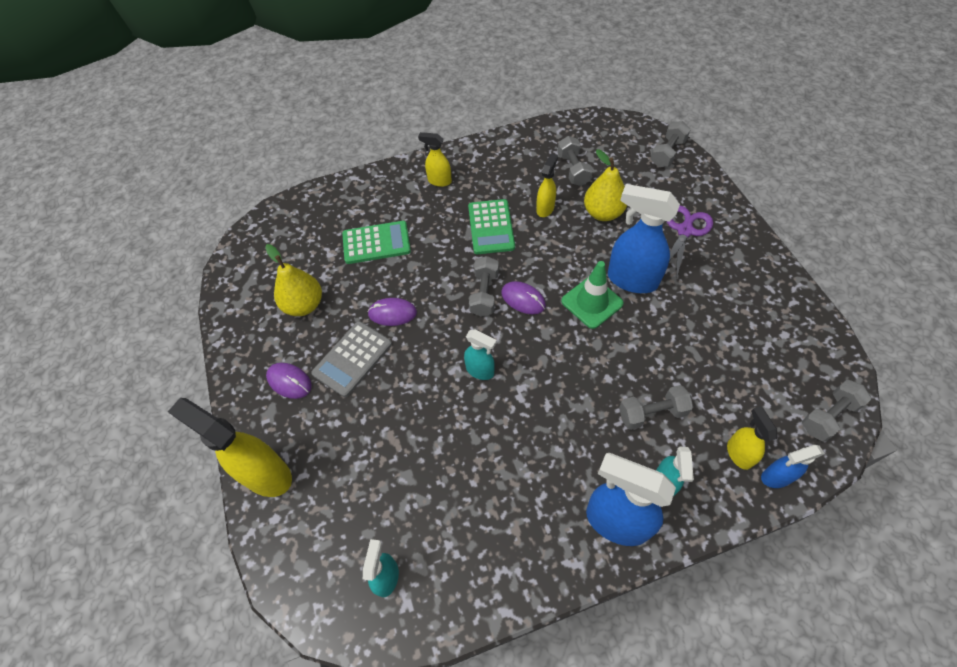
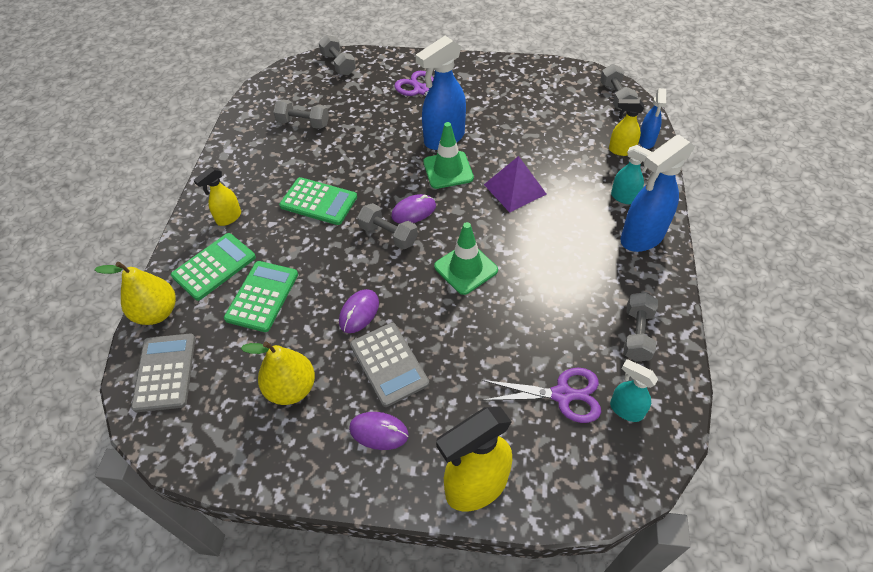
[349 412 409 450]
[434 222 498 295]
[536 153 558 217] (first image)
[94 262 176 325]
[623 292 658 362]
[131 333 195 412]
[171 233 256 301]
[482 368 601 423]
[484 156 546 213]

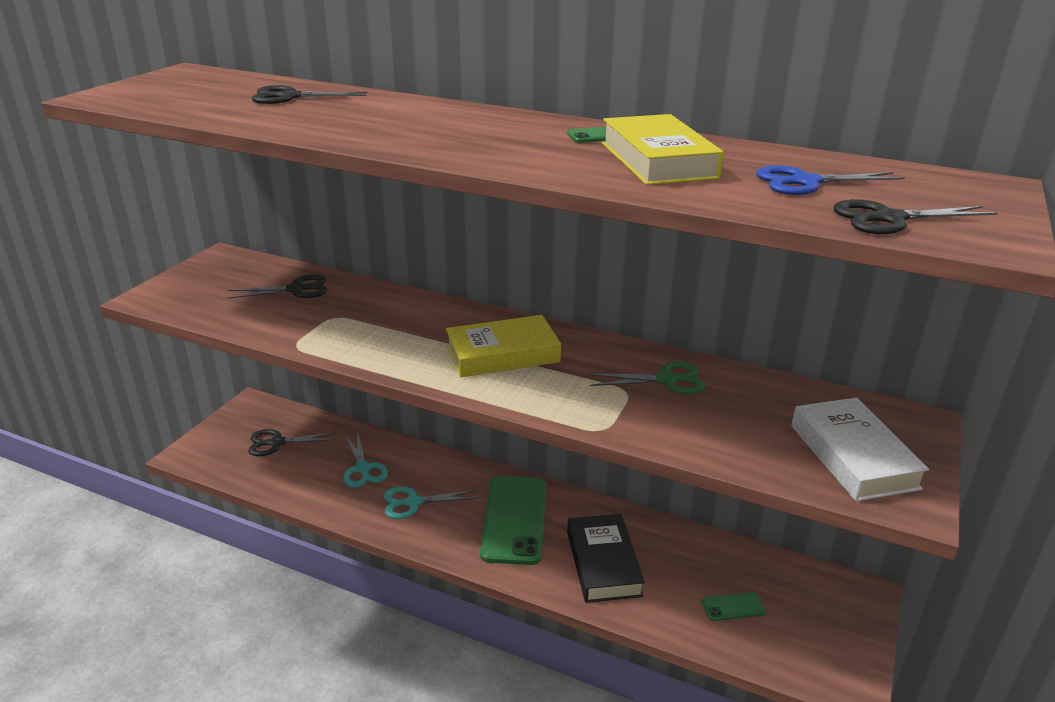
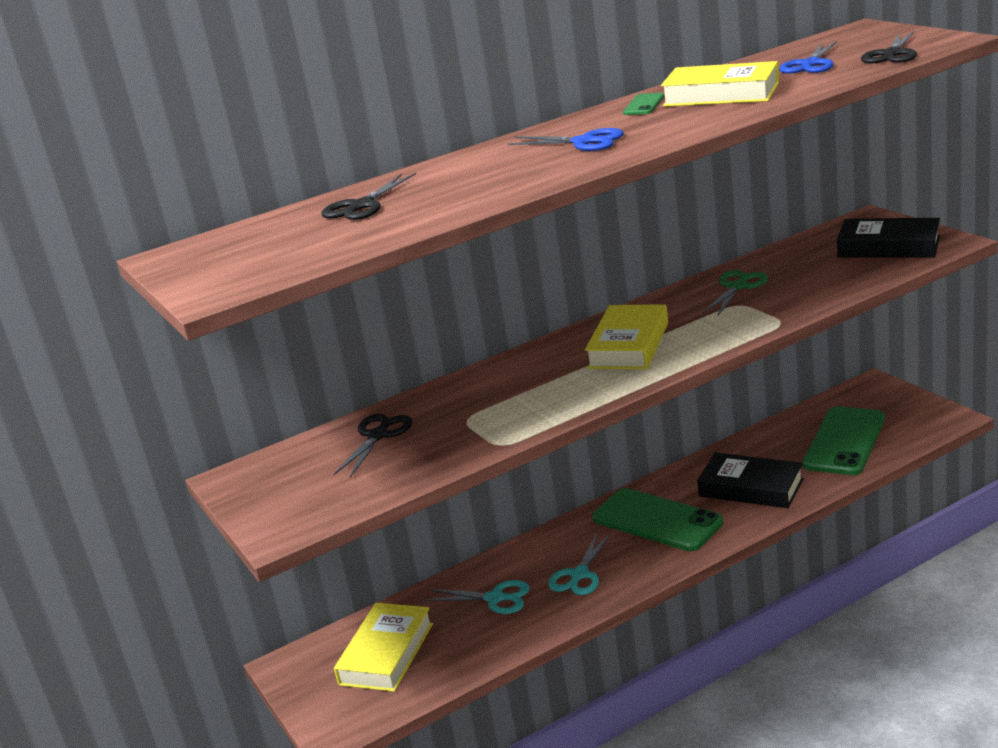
[334 603 433 692]
[803 406 885 475]
[837 218 940 258]
[508 128 624 151]

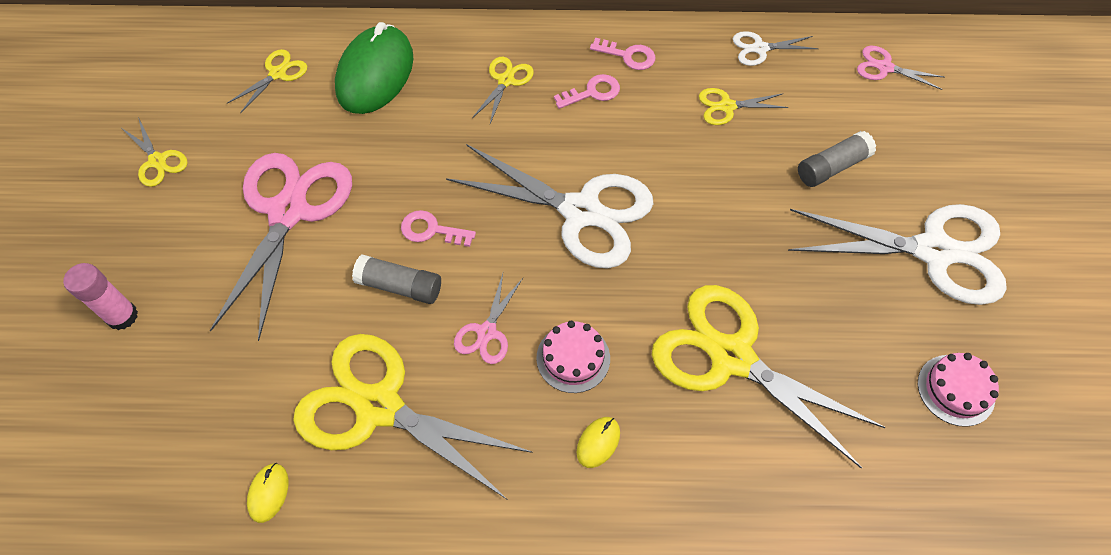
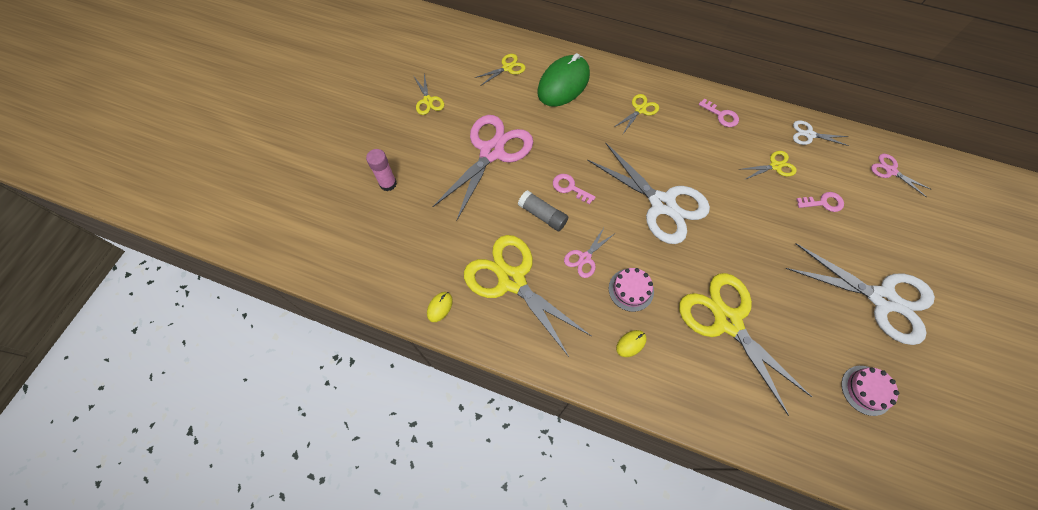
[796 192 844 212]
[738 151 797 180]
[798 131 876 187] (first image)

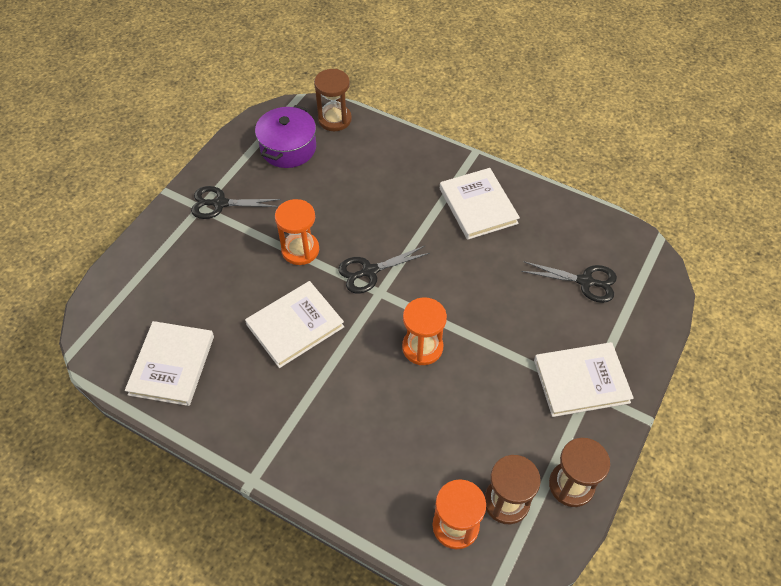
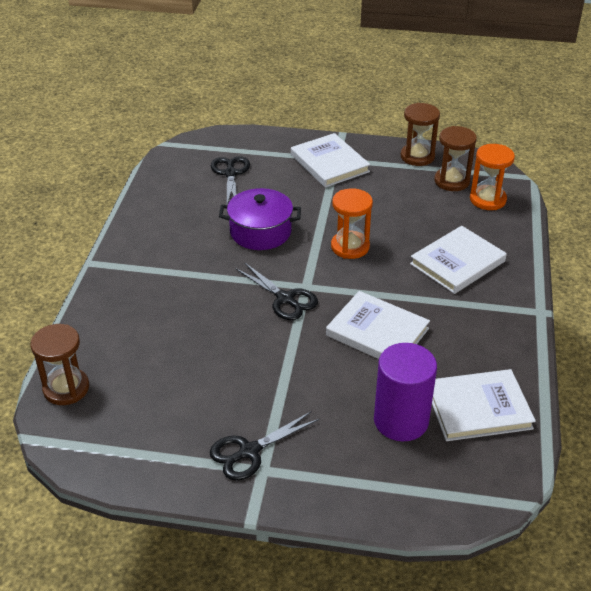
[210 411 320 481]
[219 188 301 250]
[275 199 319 265] (first image)
[410 226 507 294]
[374 343 437 441]

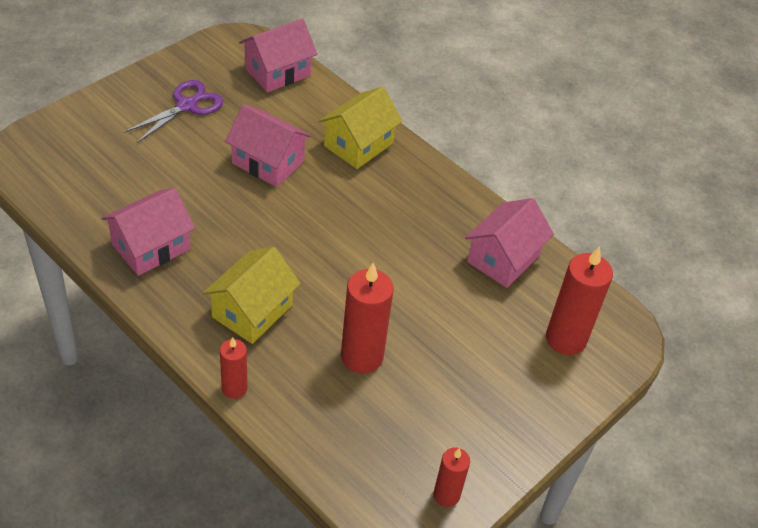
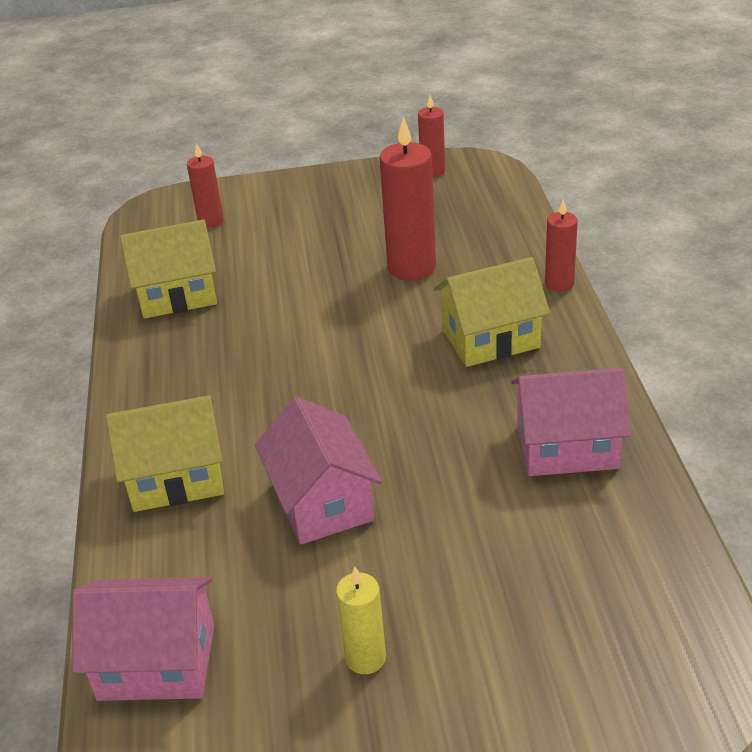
[336 567 386 674]
[120 220 217 319]
[187 143 224 228]

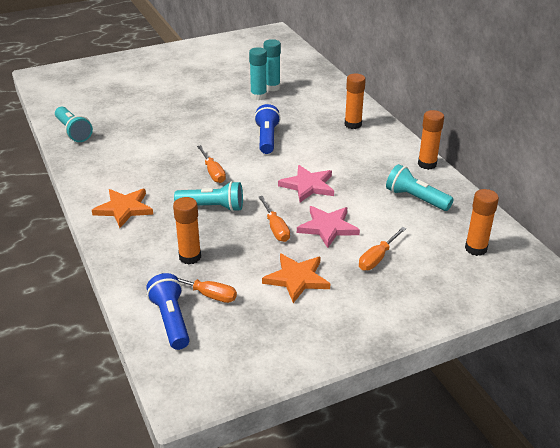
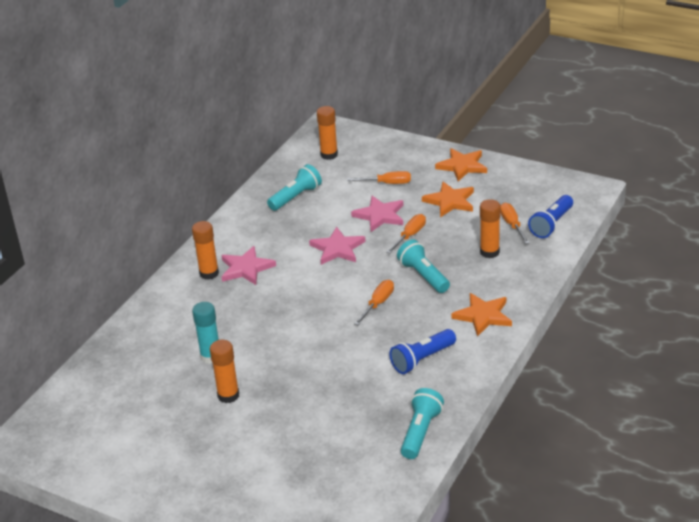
[389 329 456 374]
[264 39 281 91] (first image)
[267 164 322 211]
[210 340 239 403]
[221 246 276 285]
[435 148 487 181]

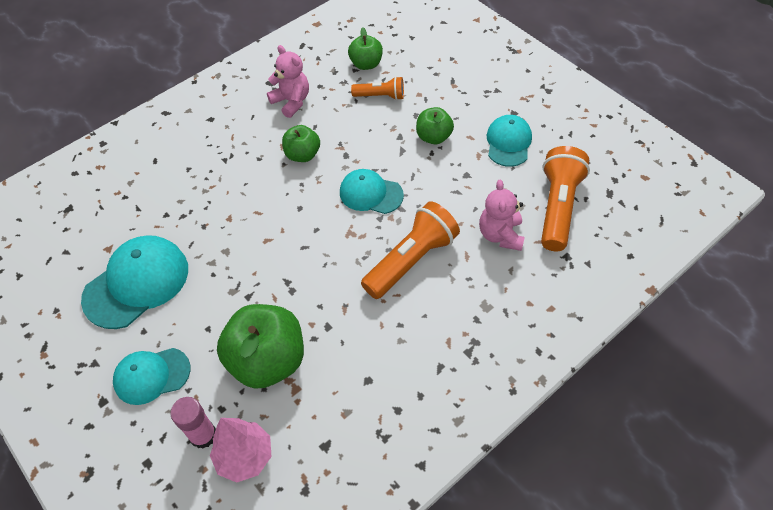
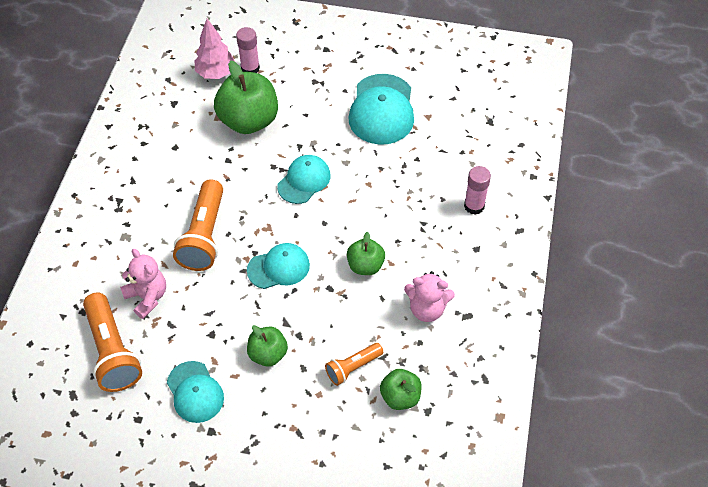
[277 155 330 204]
[464 166 491 215]

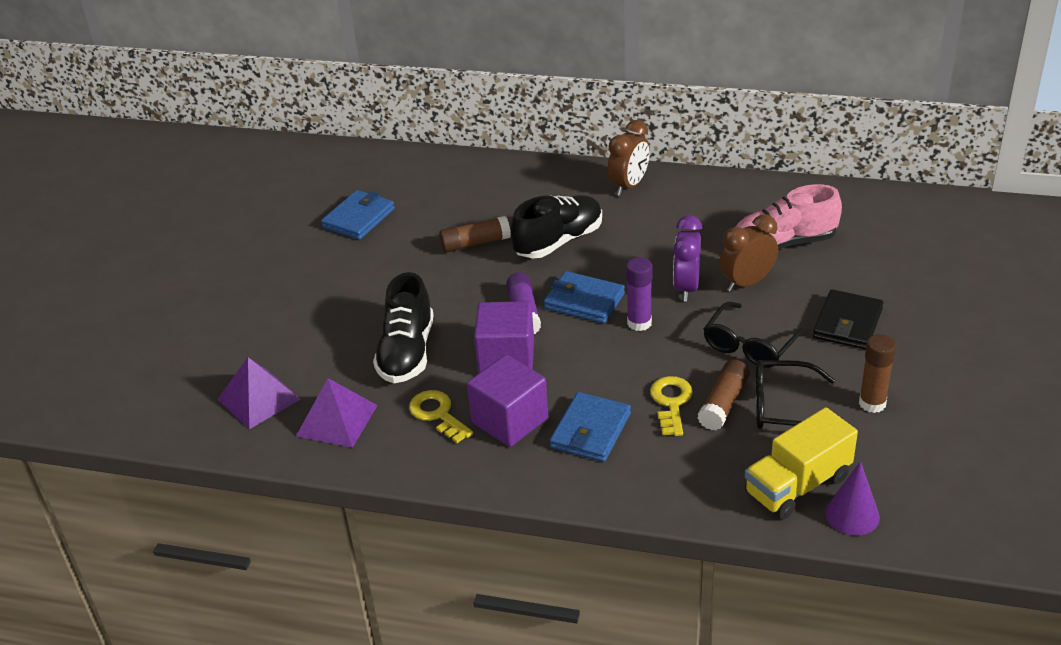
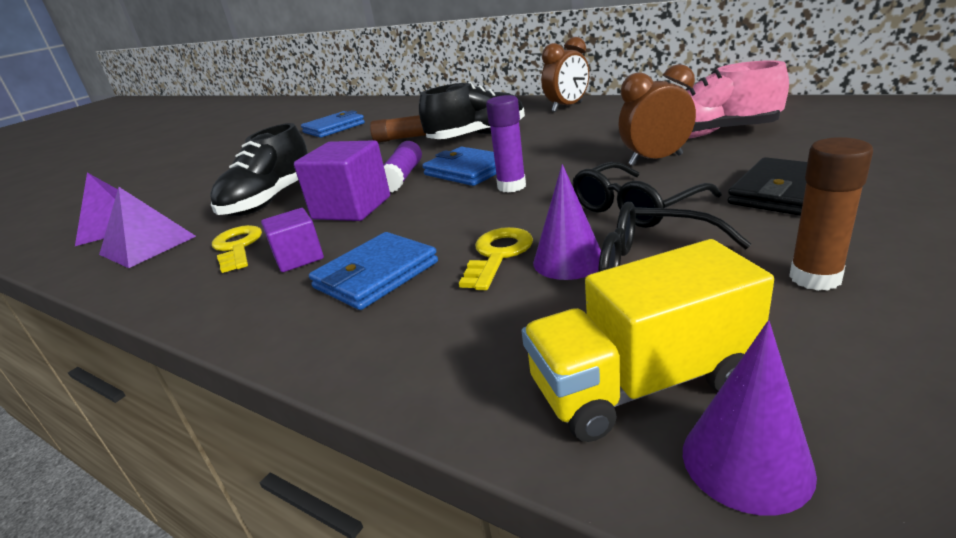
[261 208 324 272]
[673 215 702 302] (first image)
[533 164 601 280]

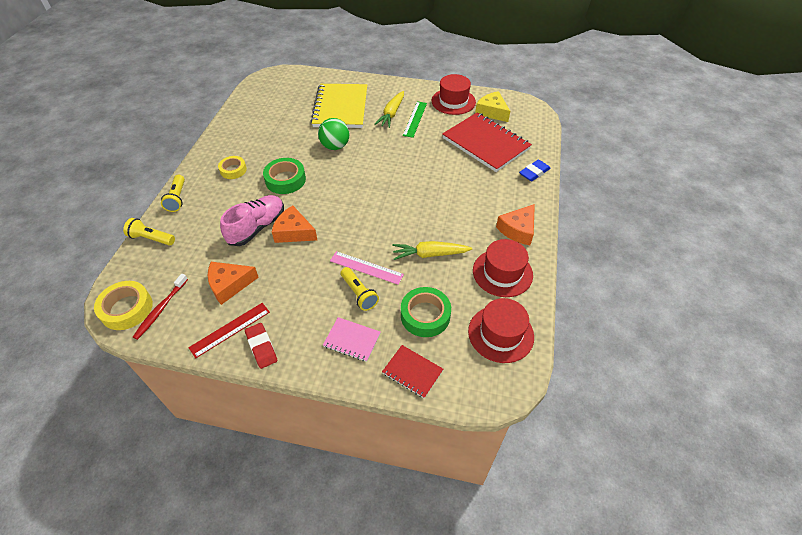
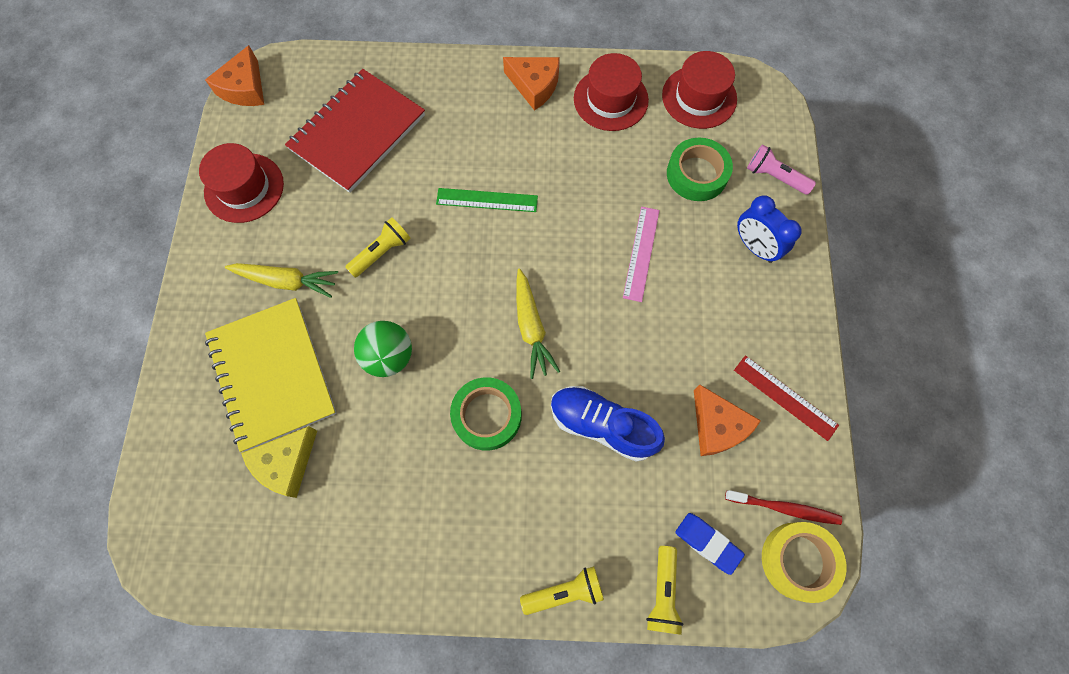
[218 156 247 179] (first image)
[551 386 665 462]
[245 323 278 369] (first image)
[205 45 264 106]
[205 298 337 452]
[737 195 802 263]
[345 217 411 278]
[747 144 816 195]
[516 268 560 379]
[436 188 538 212]
[241 426 317 498]
[675 513 745 575]

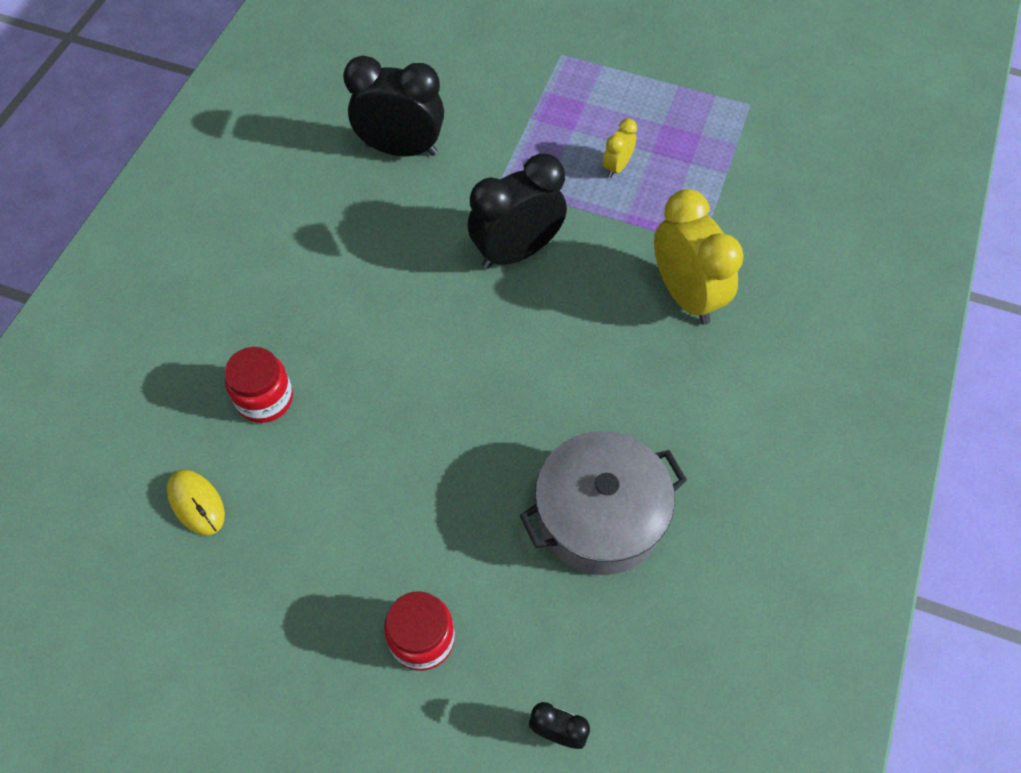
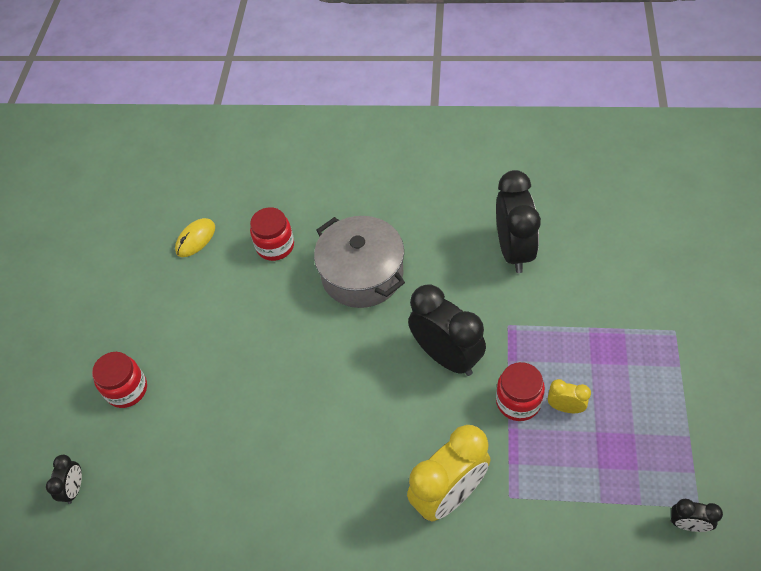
[314 216 405 308]
[496 362 545 421]
[670 499 723 532]

